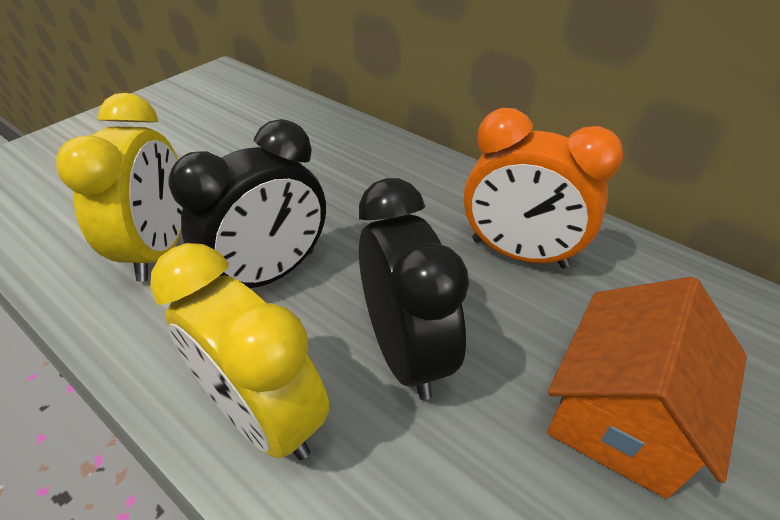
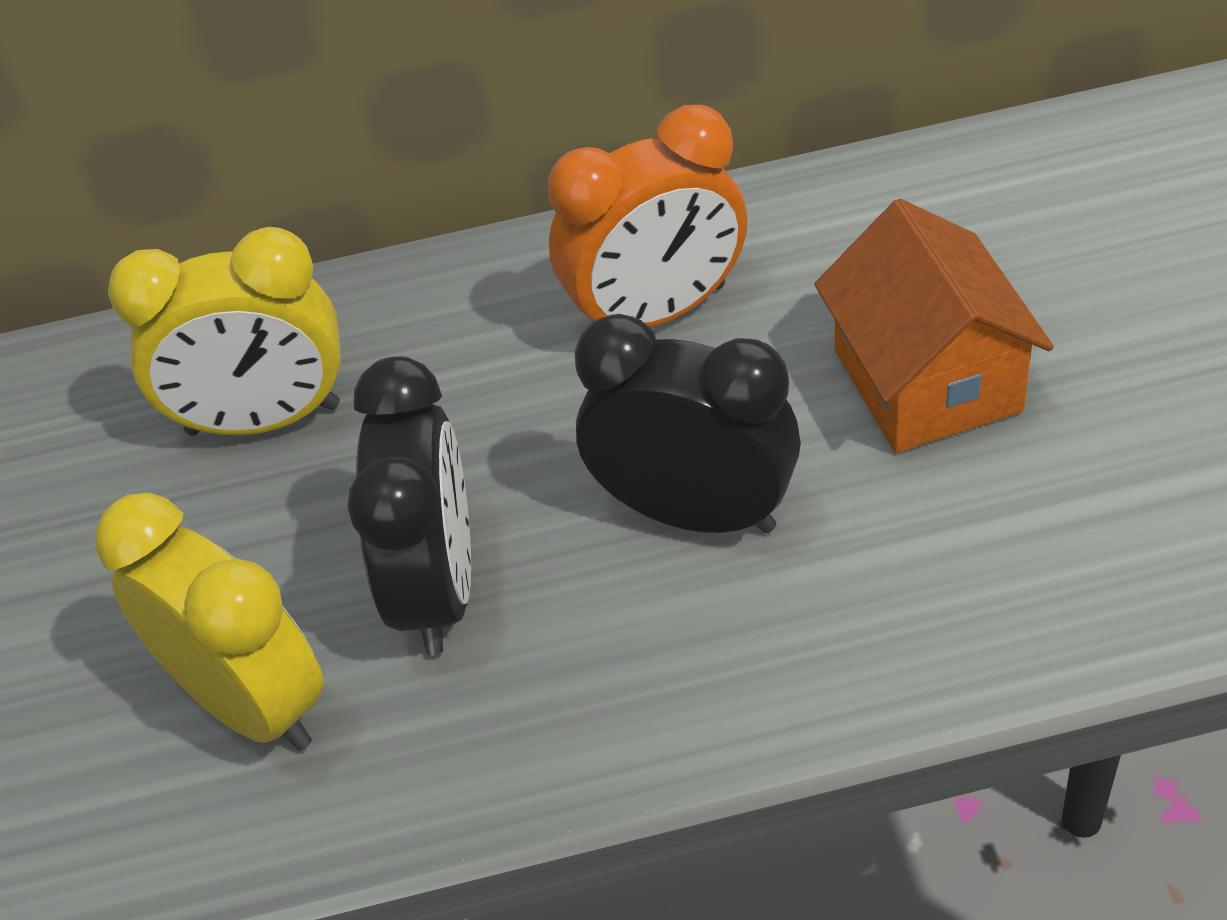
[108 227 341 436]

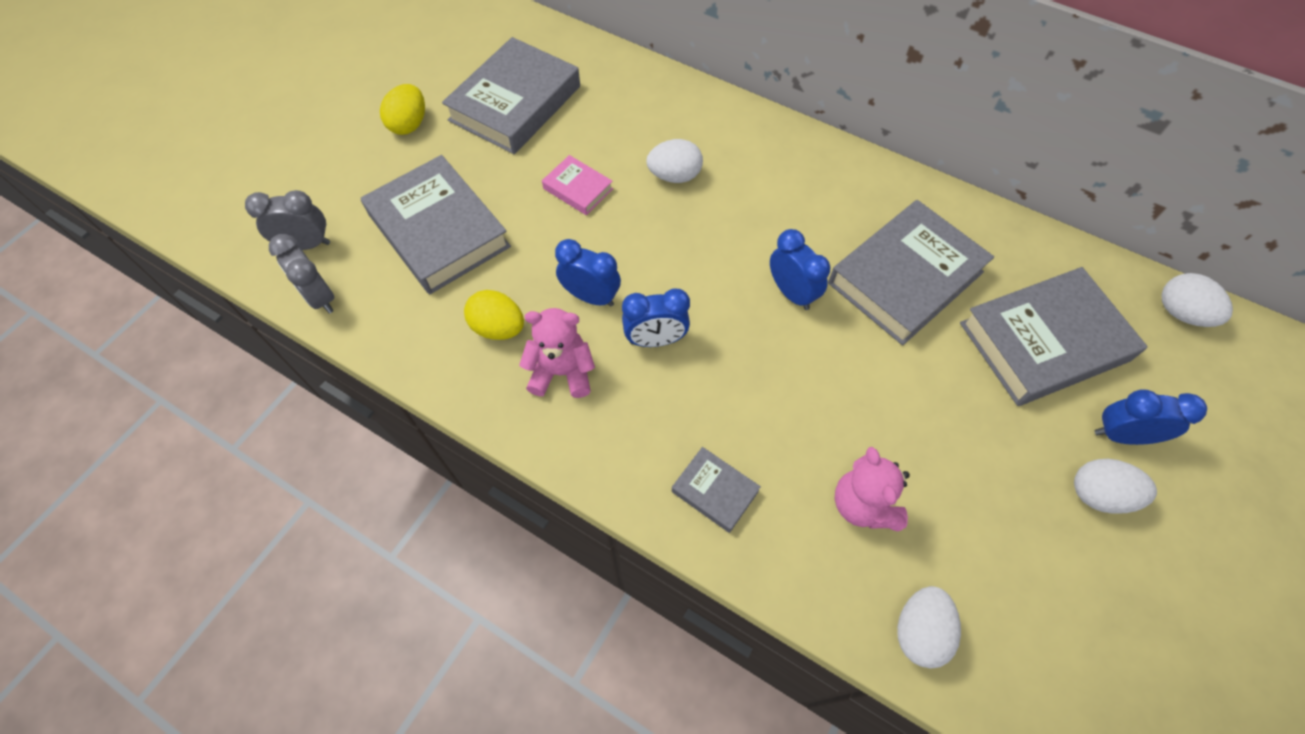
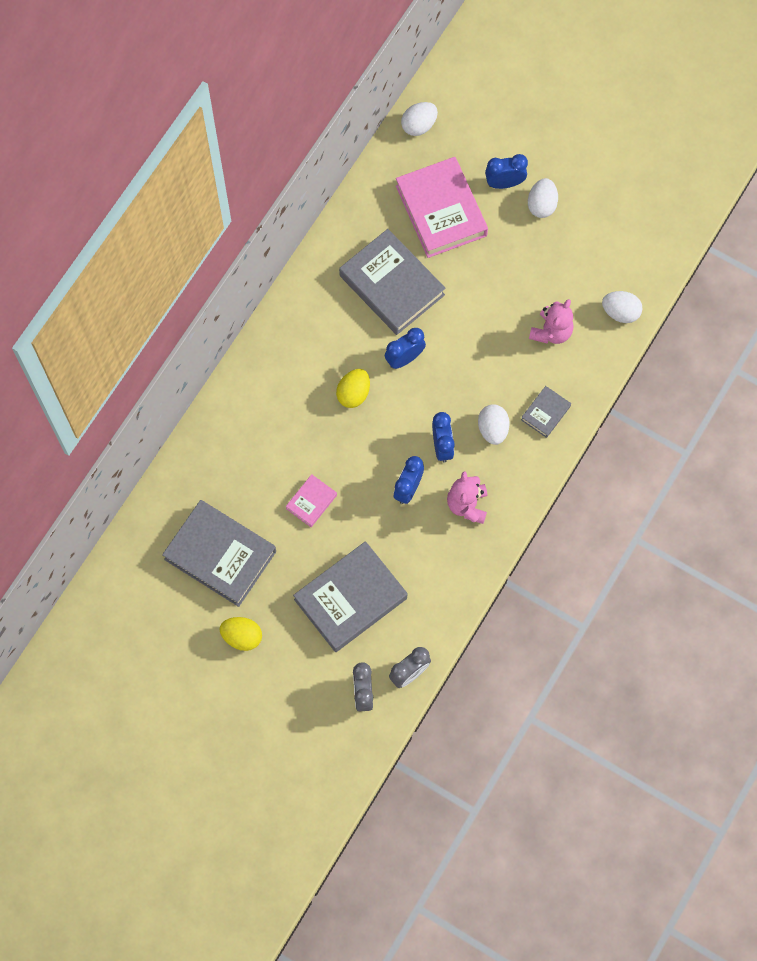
[336 369 370 408]
[478 404 510 445]
[529 299 573 344]
[396 157 488 258]
[485 154 528 189]

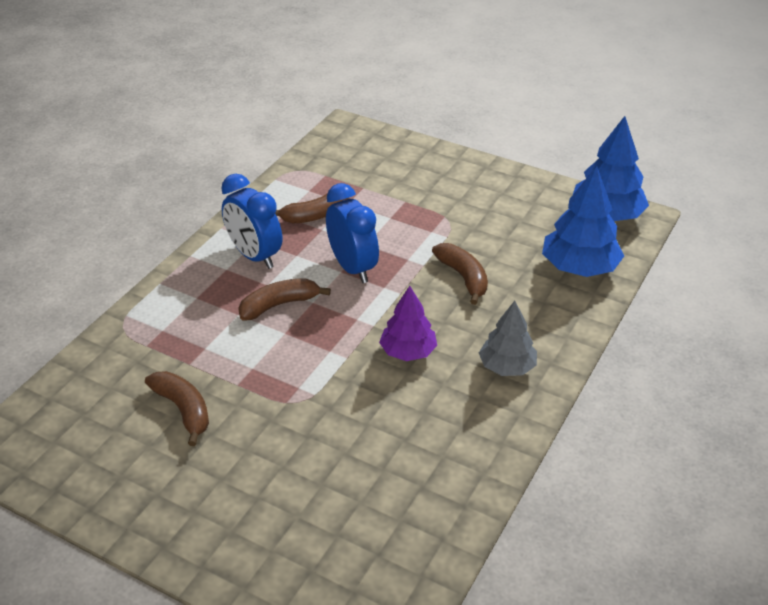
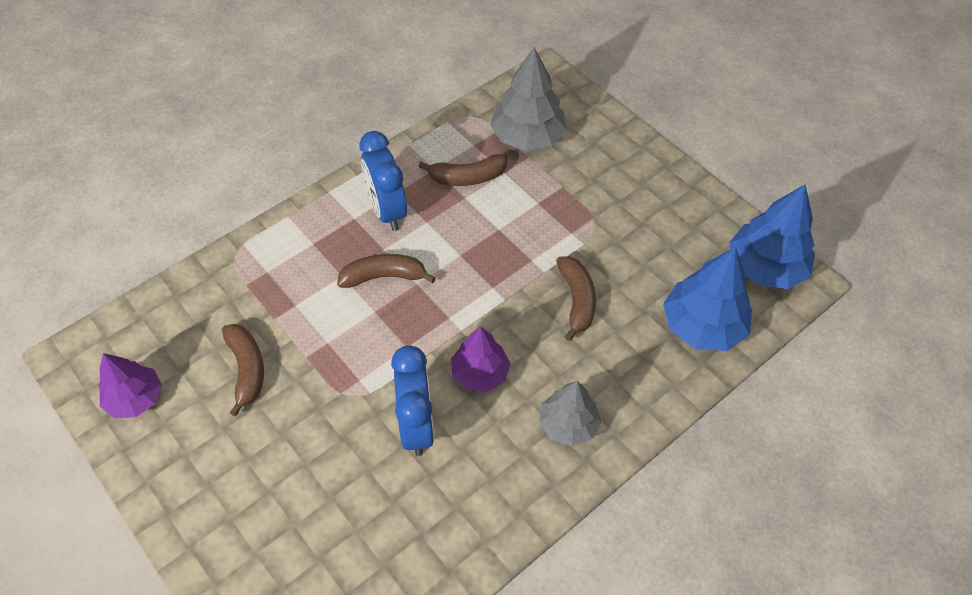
[391 345 434 456]
[98 353 162 418]
[490 47 567 151]

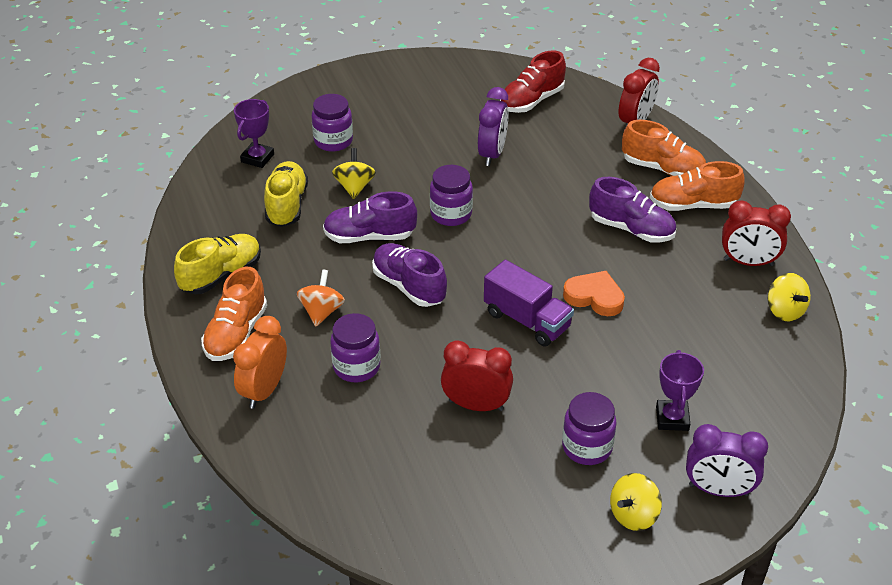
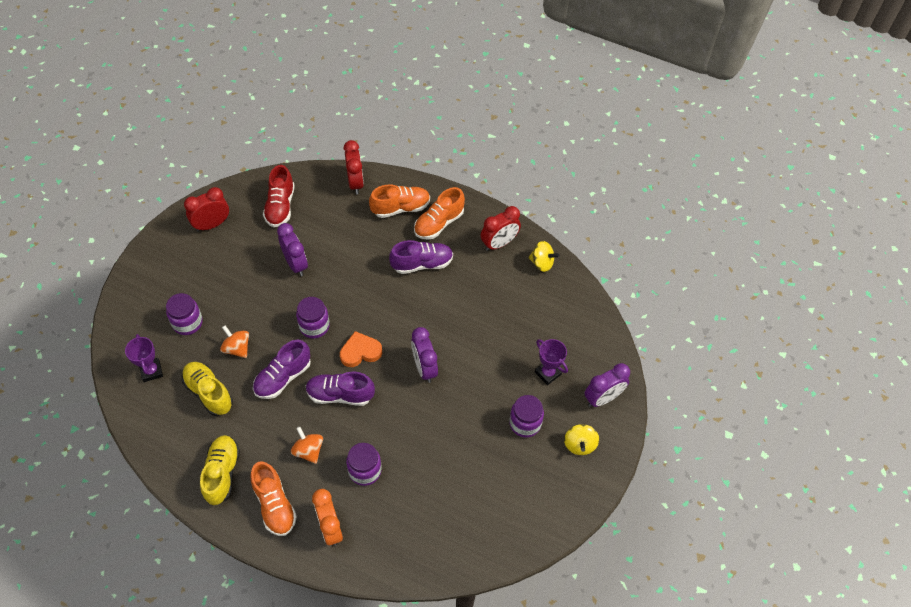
[220 326 249 358]
[184 187 229 232]
[411 327 438 383]
[340 331 382 367]

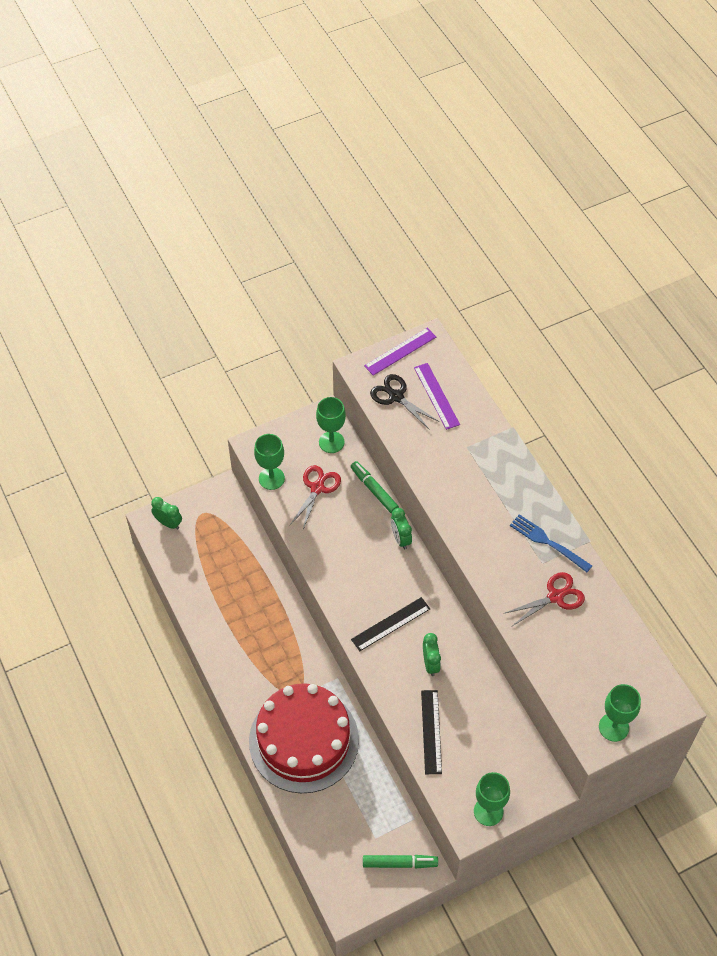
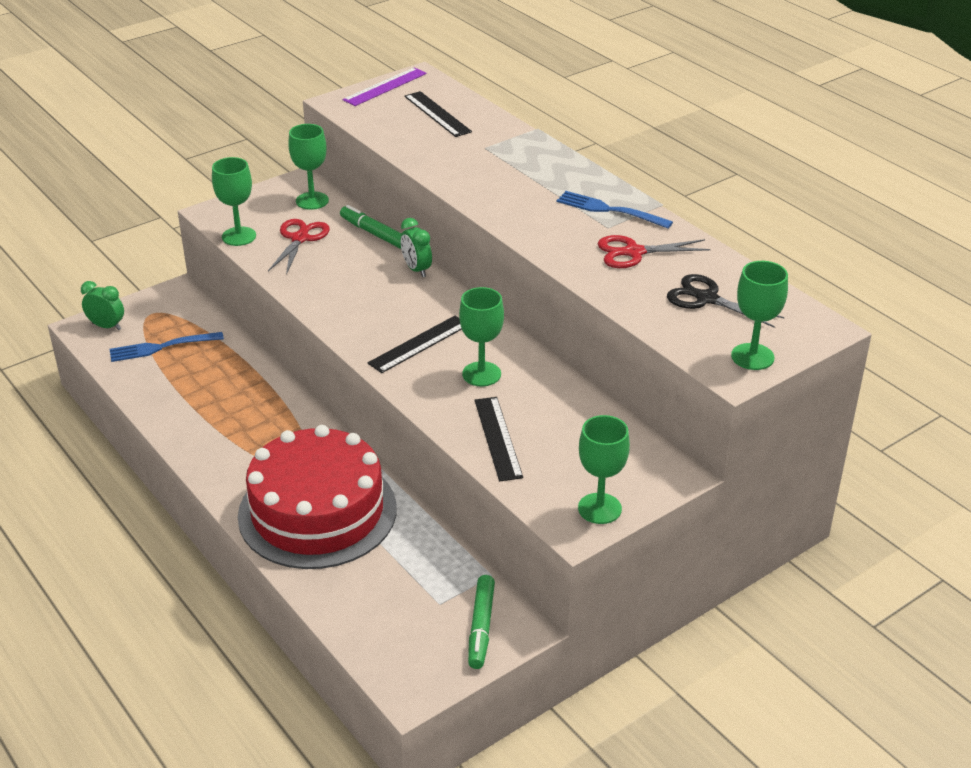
[468 575 495 669]
[667 274 785 328]
[404 91 472 137]
[459 287 504 386]
[597 235 710 268]
[110 332 224 362]

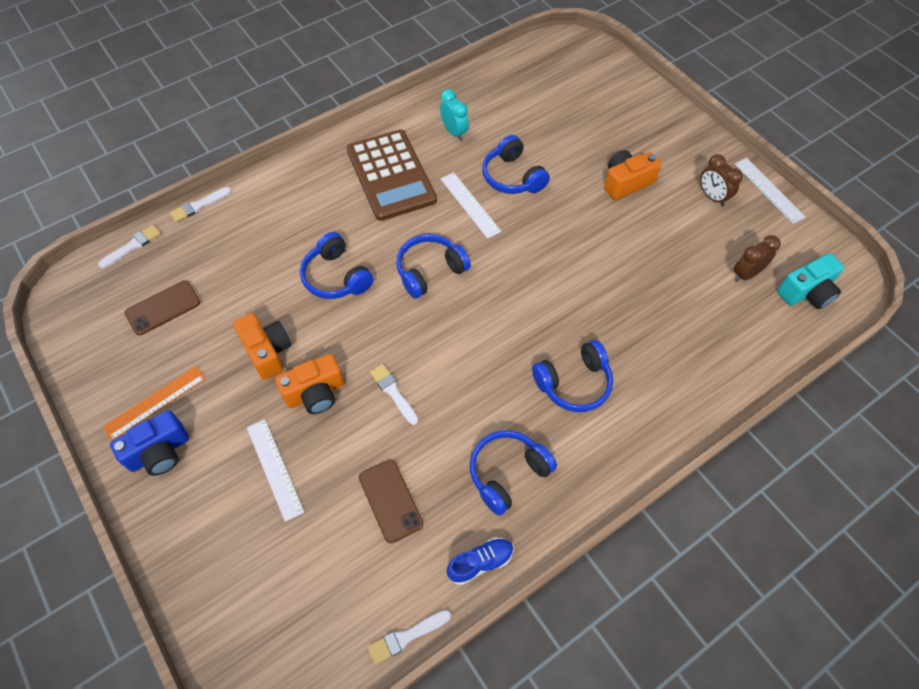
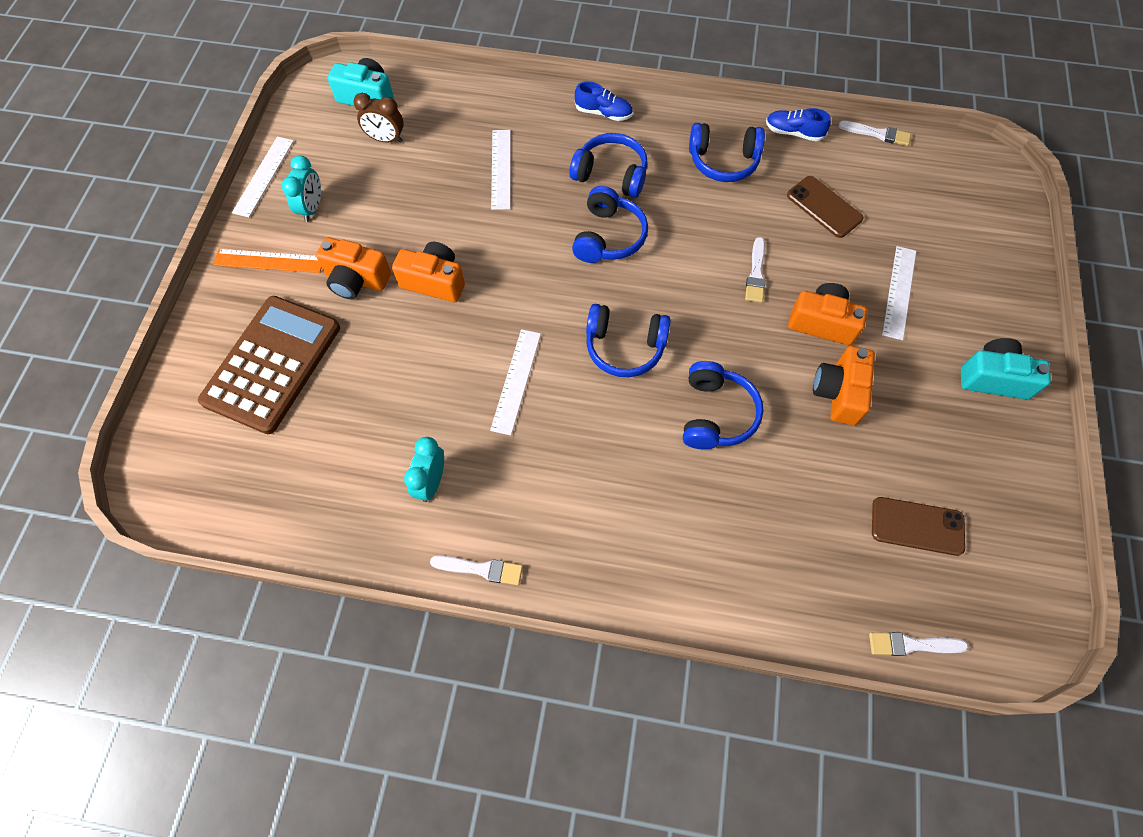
[213 249 322 273]
[961 338 1051 399]
[430 556 523 585]
[198 296 340 434]
[787 176 864 238]
[572 186 648 263]
[282 155 321 222]
[392 242 465 302]
[491 130 511 210]
[575 81 633 121]

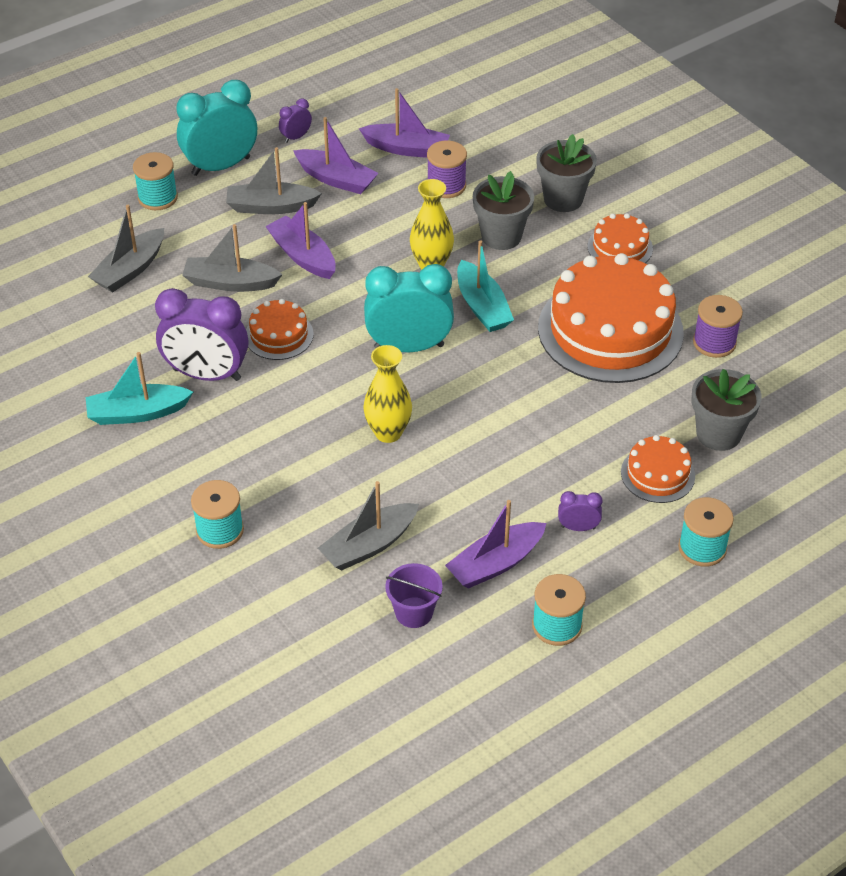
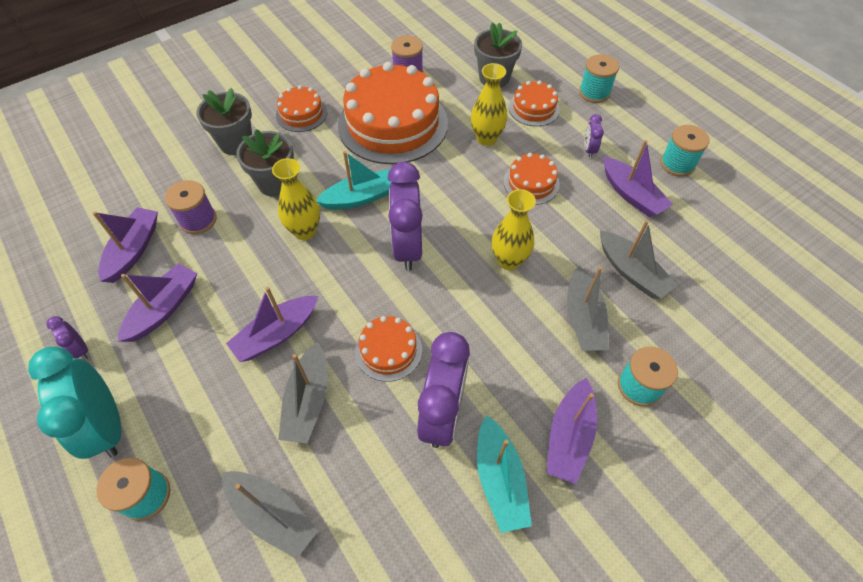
[567 266 609 351]
[388 162 423 271]
[385 563 443 628] (first image)
[471 63 507 146]
[504 153 560 205]
[546 378 597 484]

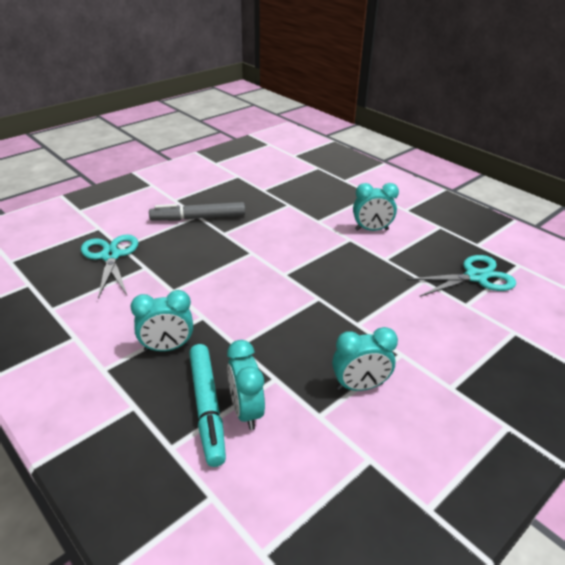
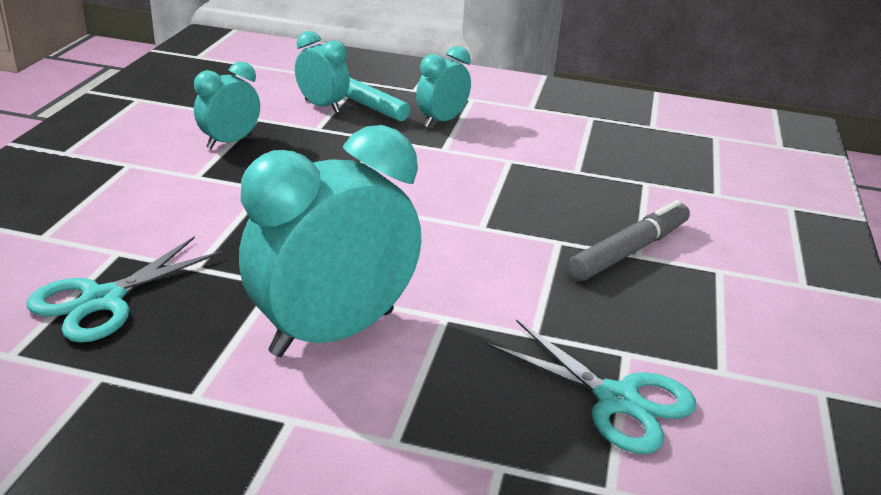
[486 319 696 454]
[239 125 422 357]

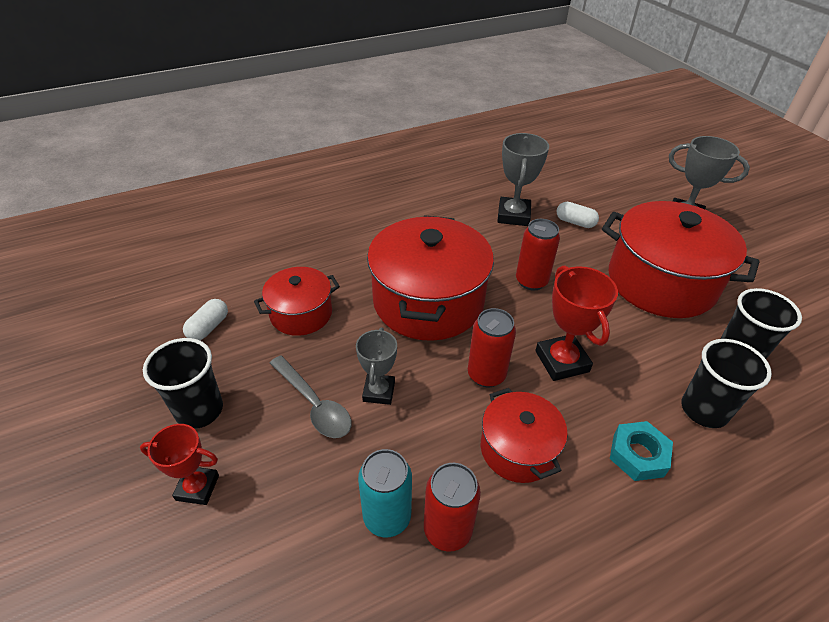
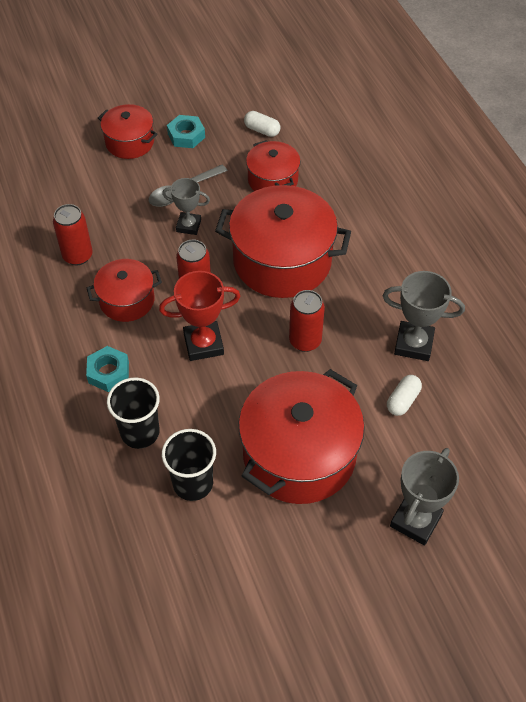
[98 104 158 159]
[167 115 205 148]
[358 449 412 537] (first image)

